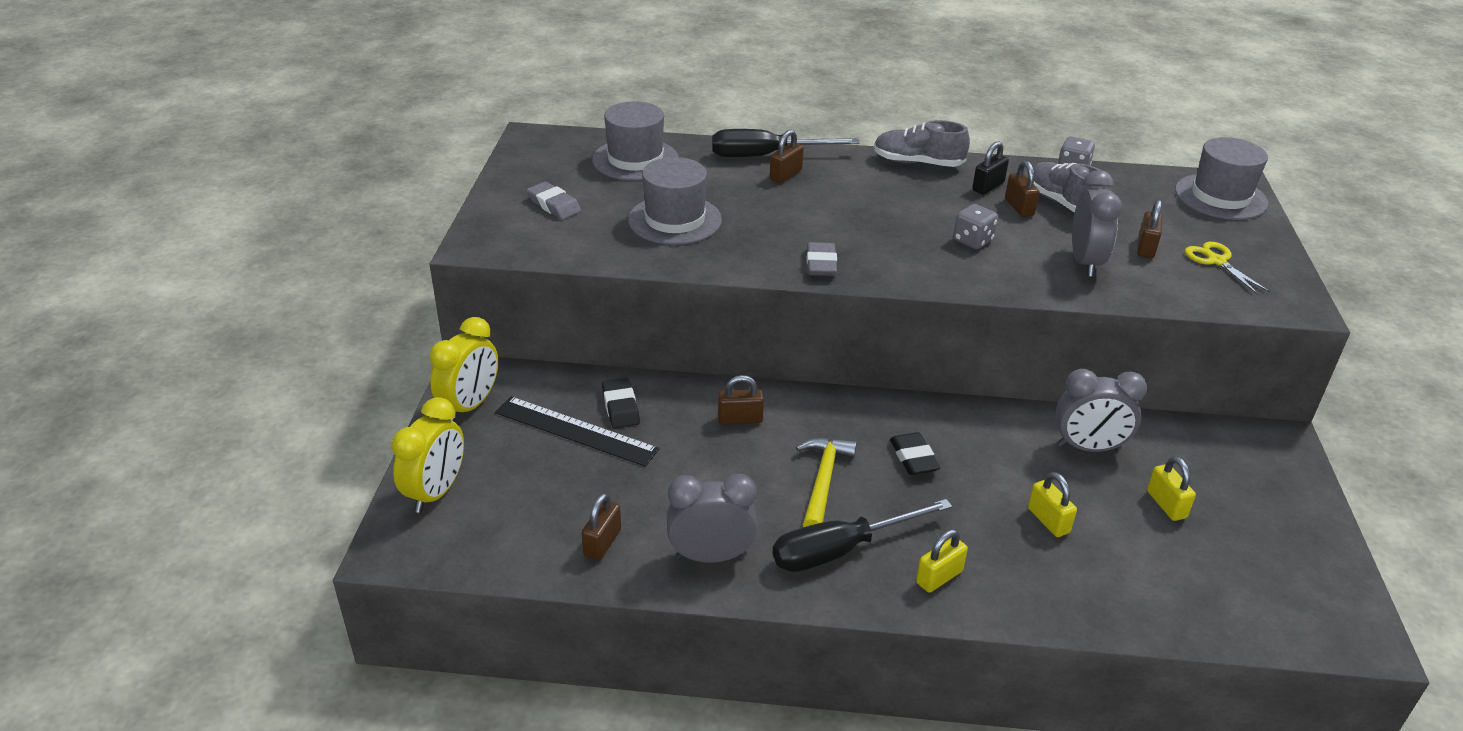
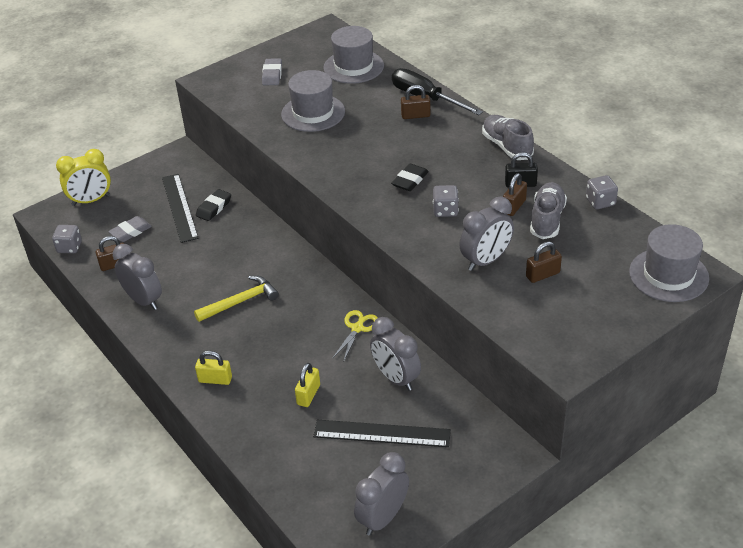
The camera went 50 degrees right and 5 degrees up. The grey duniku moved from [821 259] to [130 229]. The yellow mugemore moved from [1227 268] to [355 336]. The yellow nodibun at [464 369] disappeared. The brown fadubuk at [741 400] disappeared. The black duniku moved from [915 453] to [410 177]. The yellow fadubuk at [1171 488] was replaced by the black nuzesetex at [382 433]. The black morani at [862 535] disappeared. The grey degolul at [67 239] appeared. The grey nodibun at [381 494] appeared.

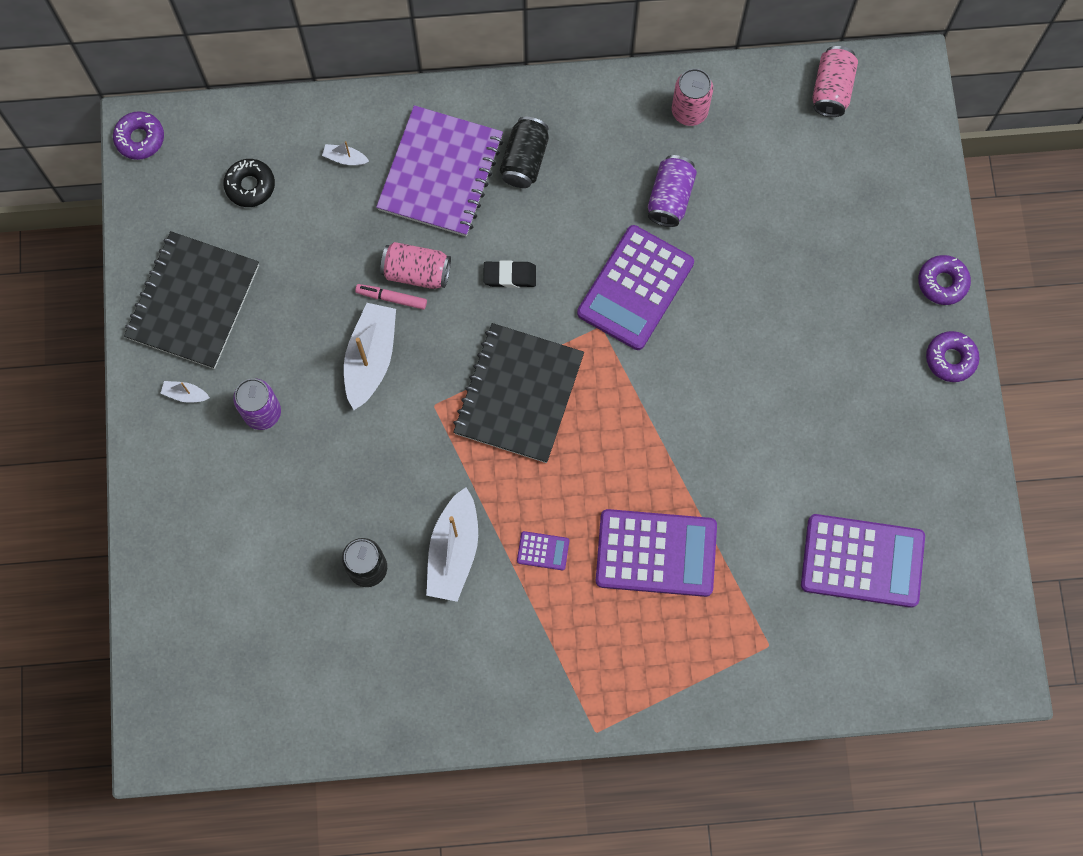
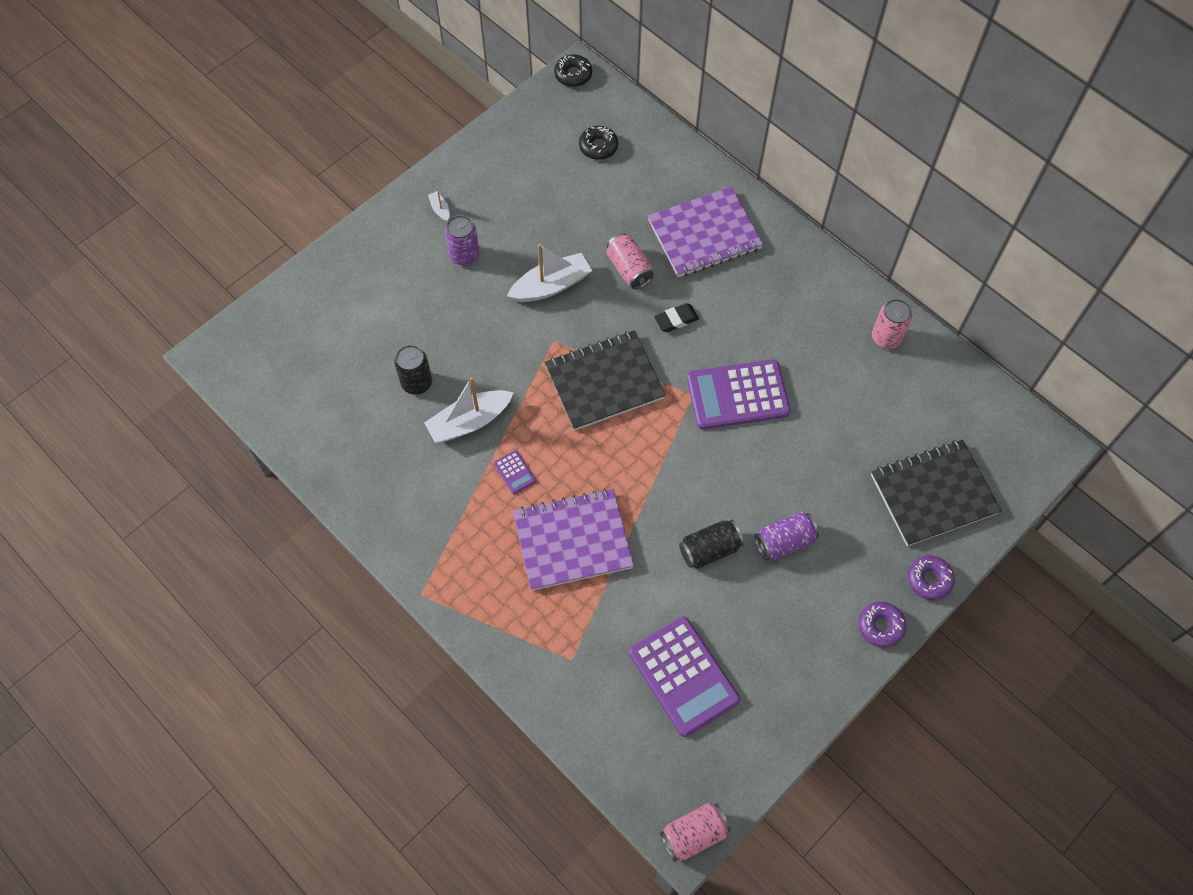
The camera went 50 degrees right and 10 degrees down. The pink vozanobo moved from [835 81] to [695 832]. The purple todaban at [138 135] became the black todaban at [573 70]. The black vozanobo moved from [524 152] to [711 544]. The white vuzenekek at [345 153] disappeared. The purple vozanobo moved from [672 191] to [787 536]. The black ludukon moved from [191 300] to [936 493]. The black duniku at [509 274] turned 75 degrees counterclockwise. The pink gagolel at [391 297] disappeared. The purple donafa at [656 553] was replaced by the purple ludukon at [573 540].

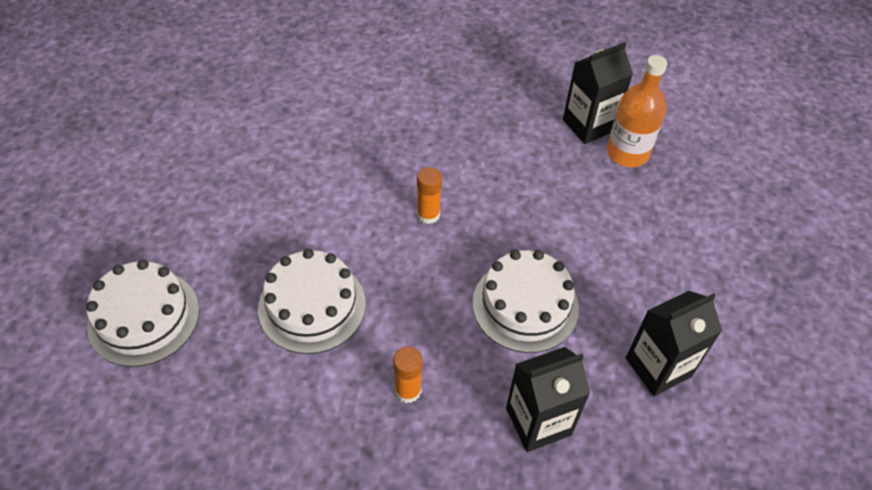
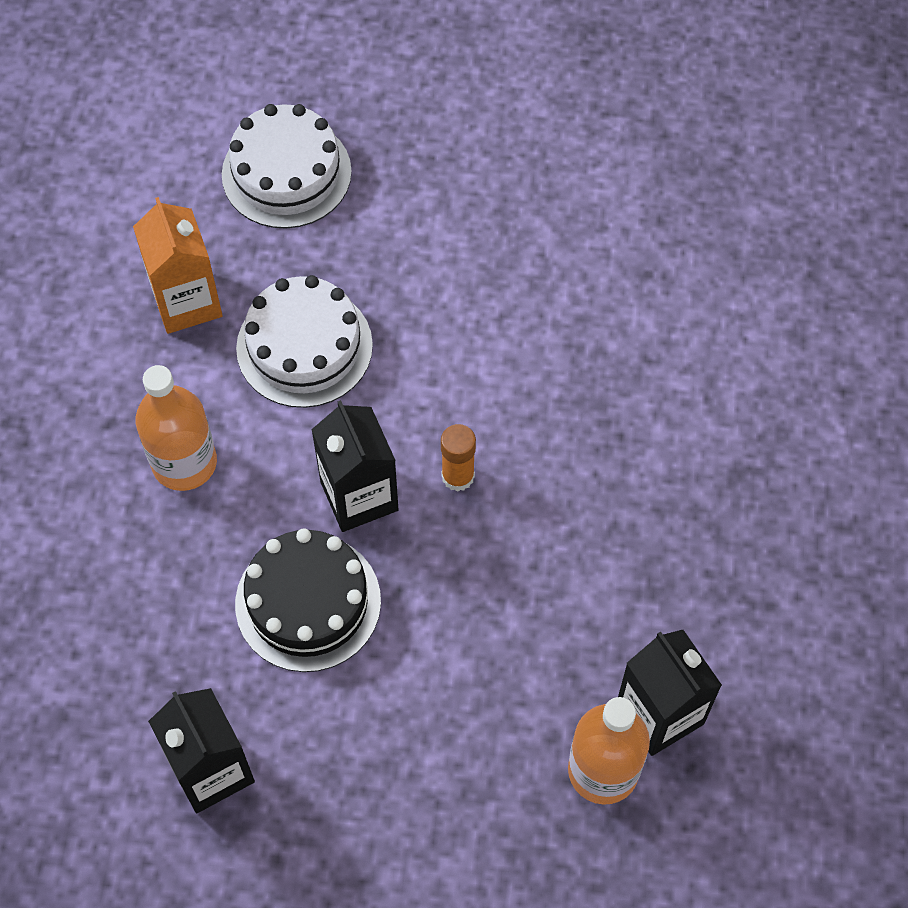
The camera went 90 degrees right and 10 degrees up. The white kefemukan at [526 301] became the black kefemukan at [308 600]. The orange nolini at [408 374] was replaced by the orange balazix at [176 428]. The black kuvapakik moved from [548 399] to [355 466]. The orange kuvapakik at [178 265] appeared.

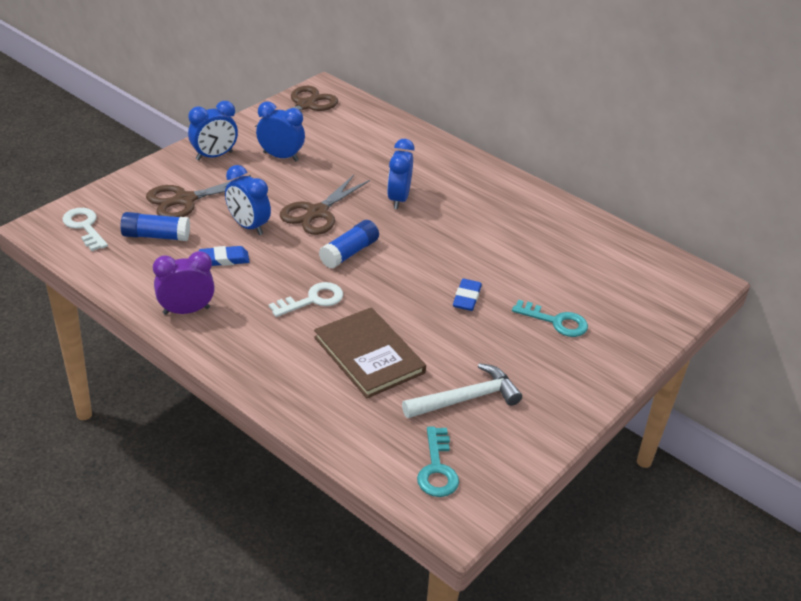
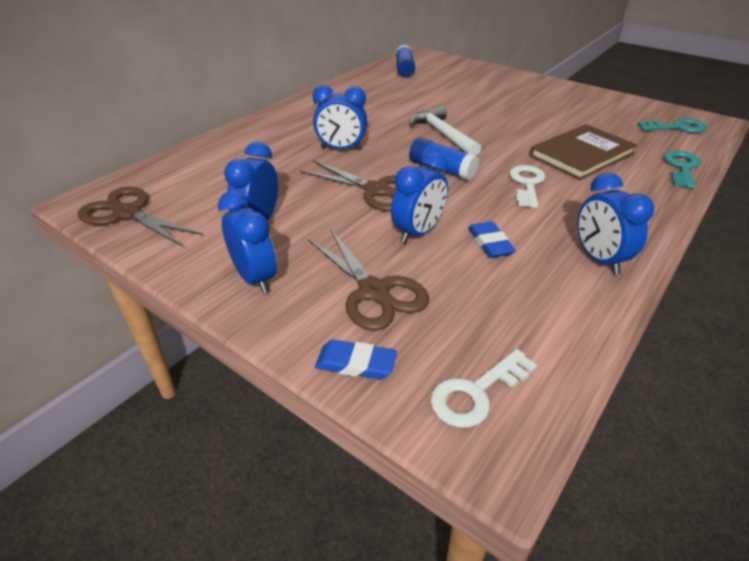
The camera went 90 degrees left and 0 degrees up. The blue nolini moved from [155 226] to [405 61]. The purple nodibun at [184 283] became the blue nodibun at [616 224]. The blue duniku moved from [467 295] to [356 359]. The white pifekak at [306 299] turned 45 degrees clockwise. The turquoise pifekak moved from [550 318] to [682 169]. The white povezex moved from [462 390] to [445 130].

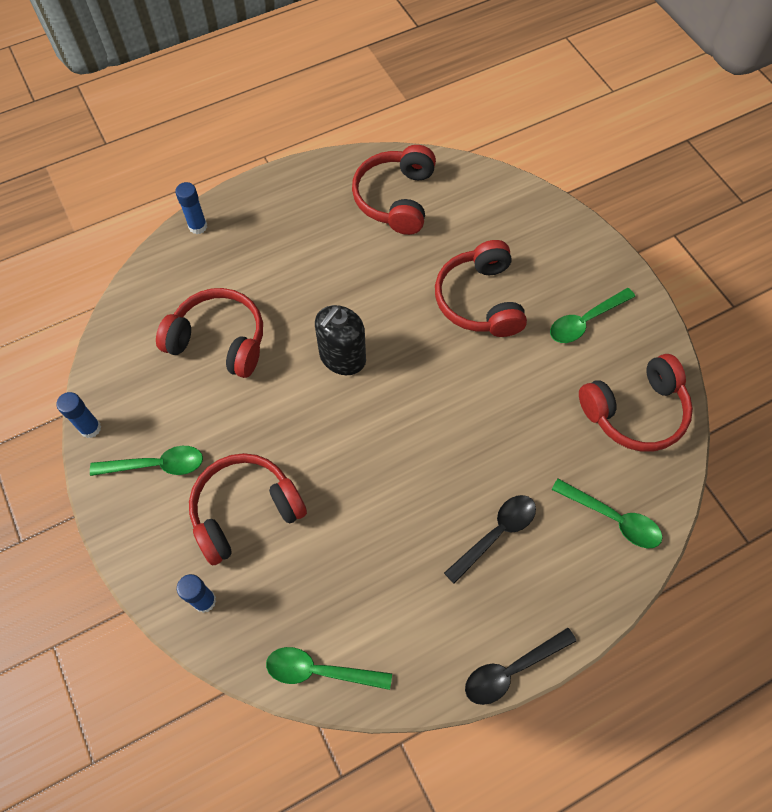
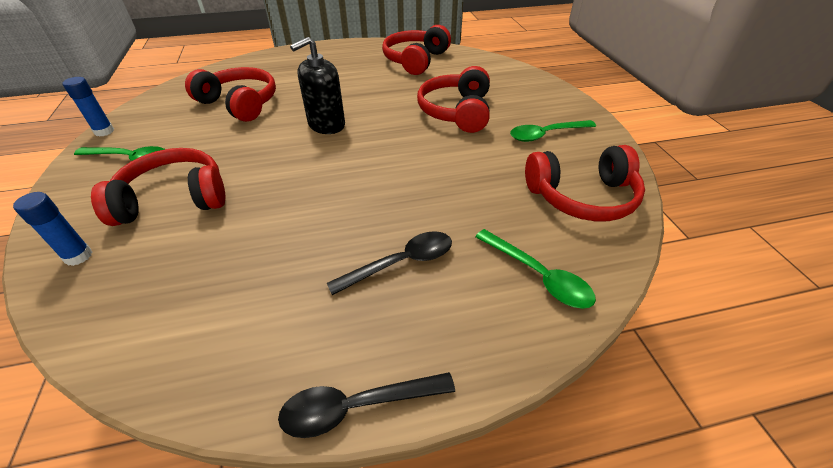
The camera went 15 degrees right and 20 degrees down. The blue nolini at [191 208] disappeared. The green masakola at [329 668] disappeared.

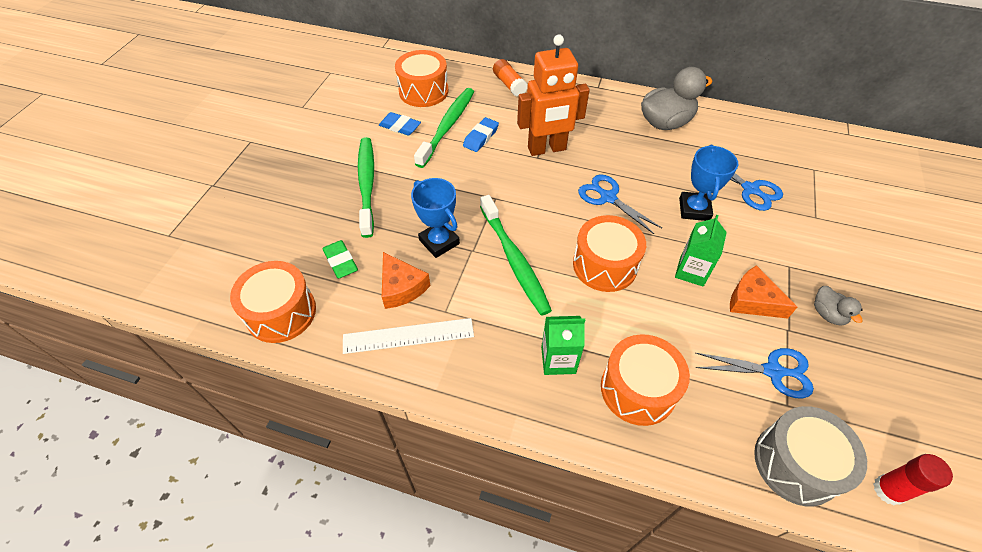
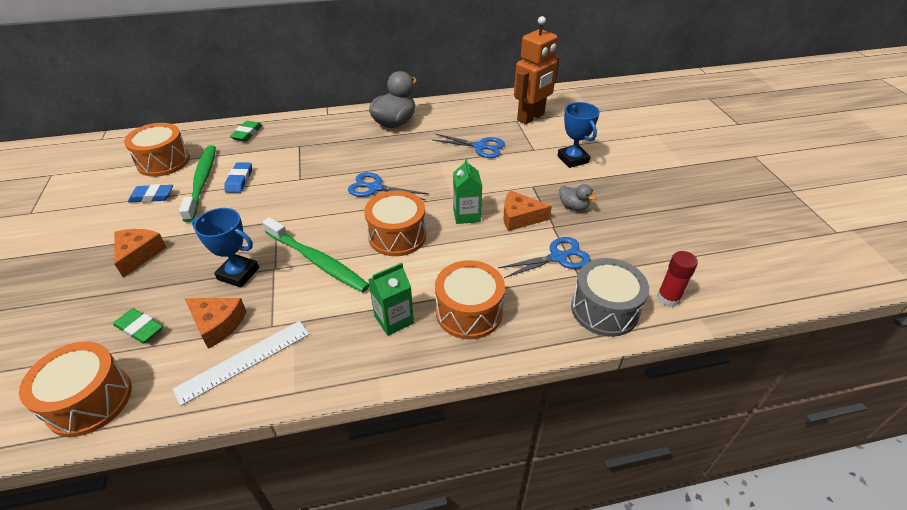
The camera went 30 degrees left and 10 degrees down. The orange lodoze moved from [553 95] to [536 70]. The orange nolini at [510 78] was replaced by the green duniku at [246 131]. The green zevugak at [366 187] was replaced by the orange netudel at [140 253]. The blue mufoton moved from [708 183] to [578 135].

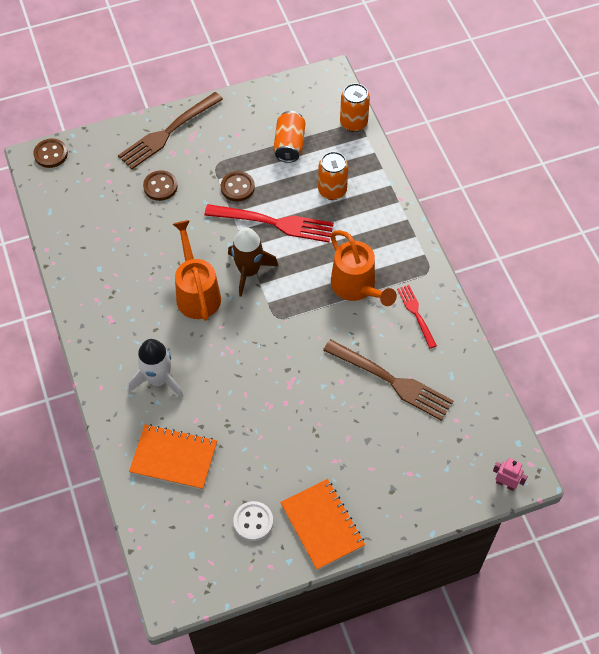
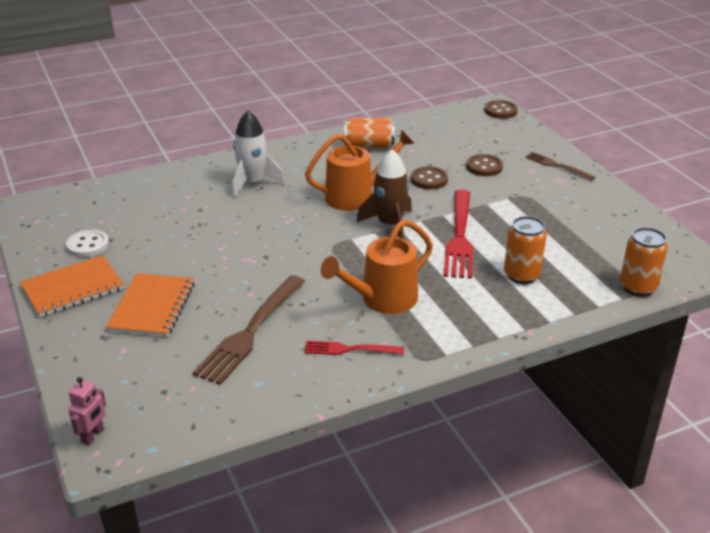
The camera went 85 degrees right and 25 degrees down. The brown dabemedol at [170 130] changed to 0.55 times the size. The orange vozanobo moved from [289 137] to [370 133]. The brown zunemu moved from [238 186] to [429 177]. The red dabemedol at [417 316] turned 150 degrees counterclockwise. The orange ludukon moved from [173 457] to [150 305].

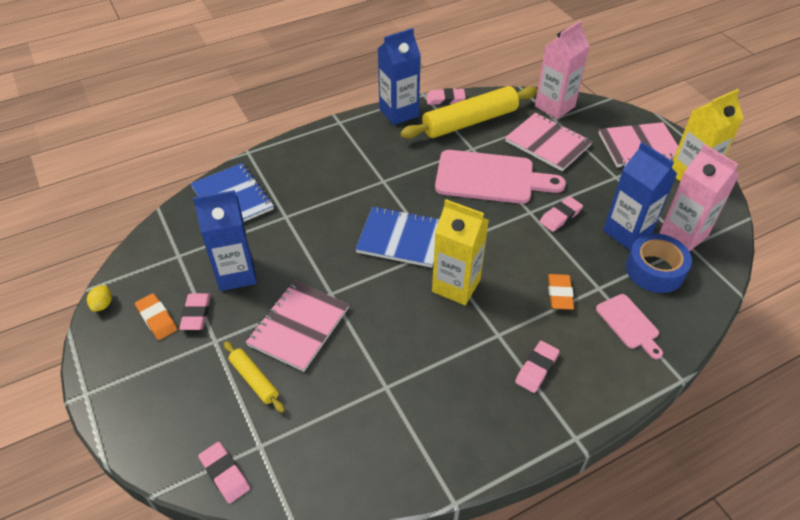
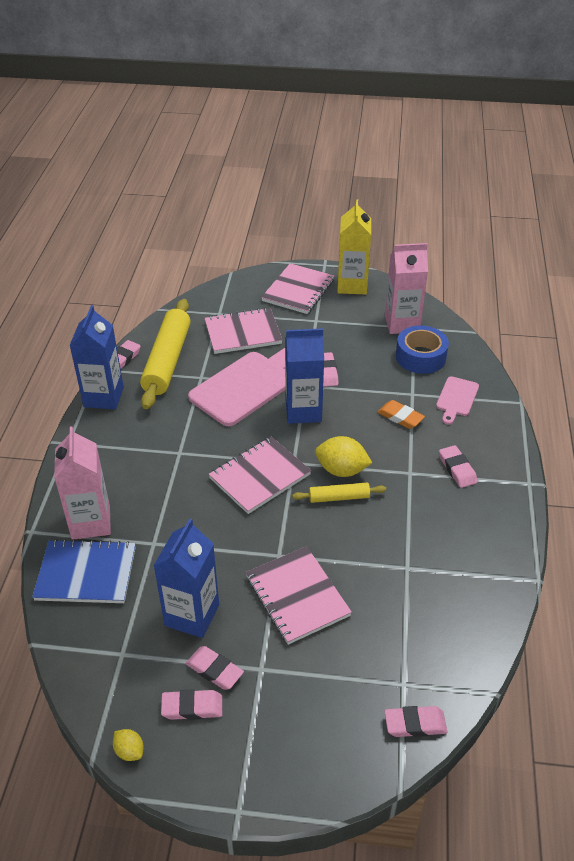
The camera went 55 degrees left and 5 degrees down. The pink kuvapakik moved from [562 69] to [82 483]. The blue kuvapakik moved from [640 196] to [304 376]. The yellow kuvapakik at [460 252] was replaced by the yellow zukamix at [343 456]. The blue ludukon at [397 237] became the pink ludukon at [259 475]. The orange duniku at [156 316] became the pink duniku at [191 705]. The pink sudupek at [629 326] turned 105 degrees clockwise. The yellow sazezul moved from [254 377] to [339 493].

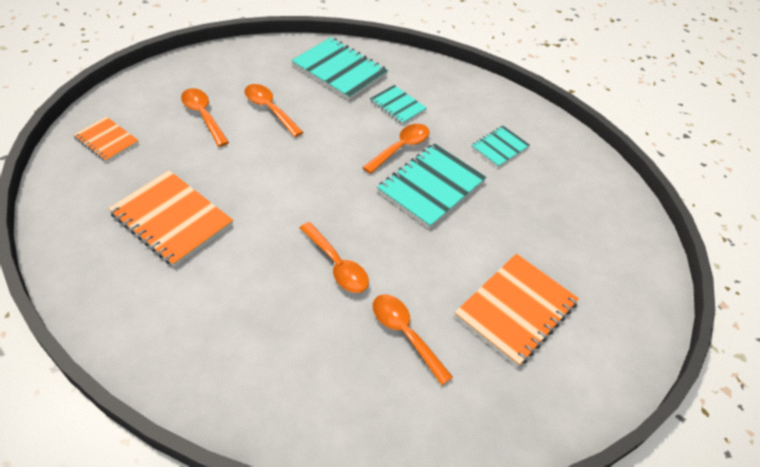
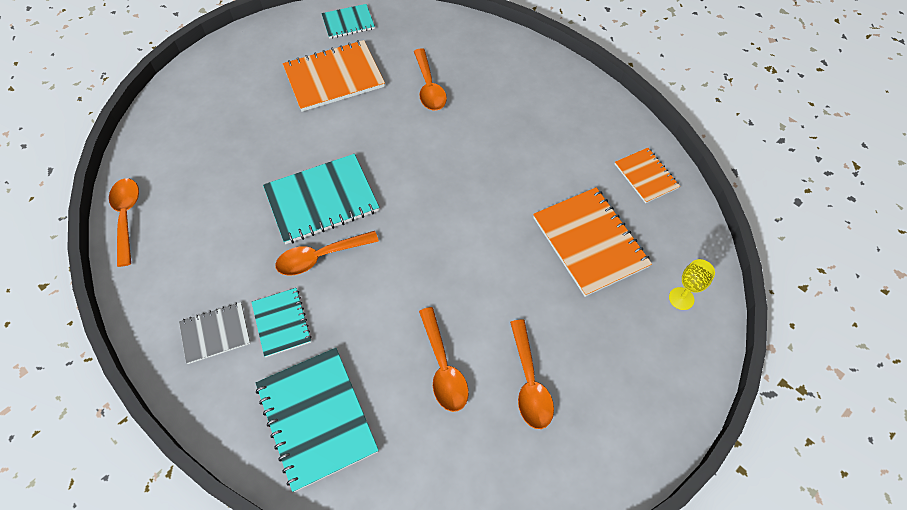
The camera went 150 degrees left and 10 degrees up. The orange ludukon moved from [106 139] to [647 175]. The turquoise ludukon moved from [500 147] to [348 21]. The orange masakola moved from [334 257] to [124 223]. The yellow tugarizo at [692 284] appeared. The grey ludukon at [215 333] appeared.

